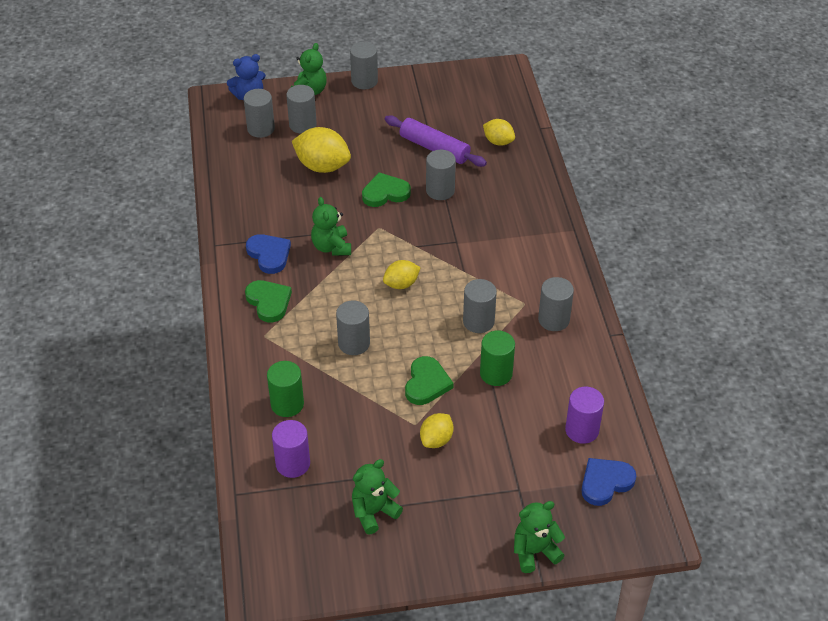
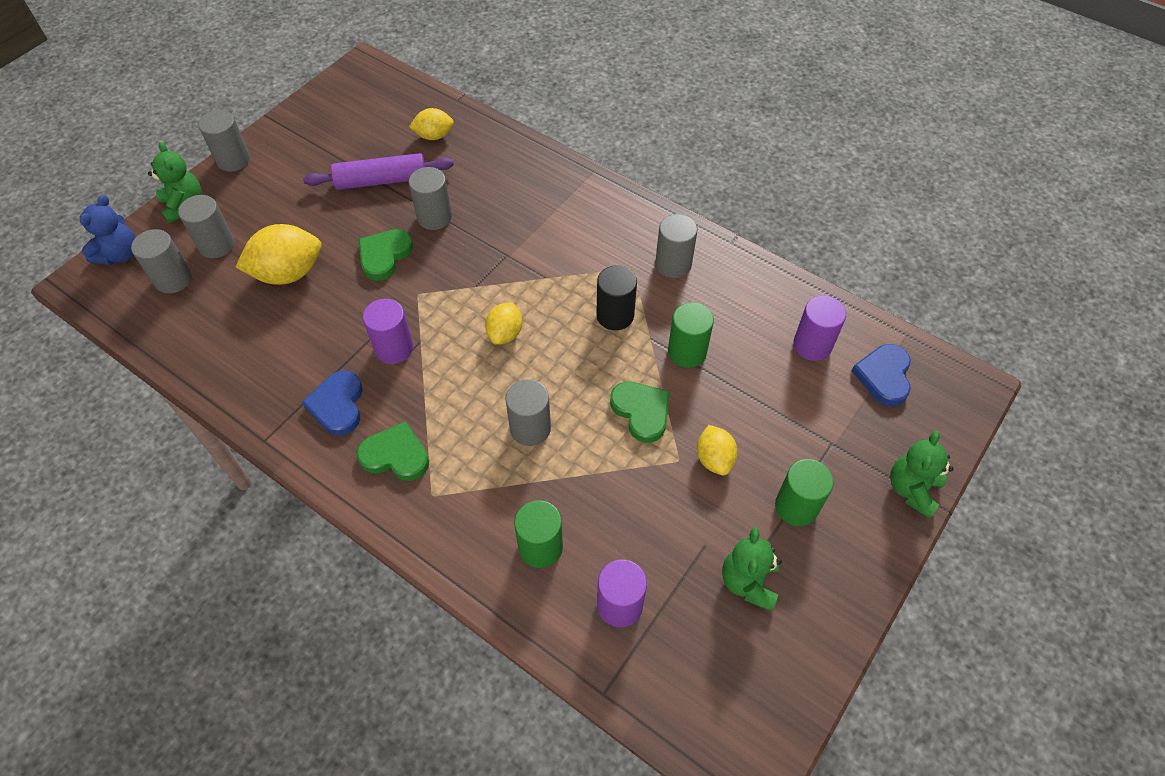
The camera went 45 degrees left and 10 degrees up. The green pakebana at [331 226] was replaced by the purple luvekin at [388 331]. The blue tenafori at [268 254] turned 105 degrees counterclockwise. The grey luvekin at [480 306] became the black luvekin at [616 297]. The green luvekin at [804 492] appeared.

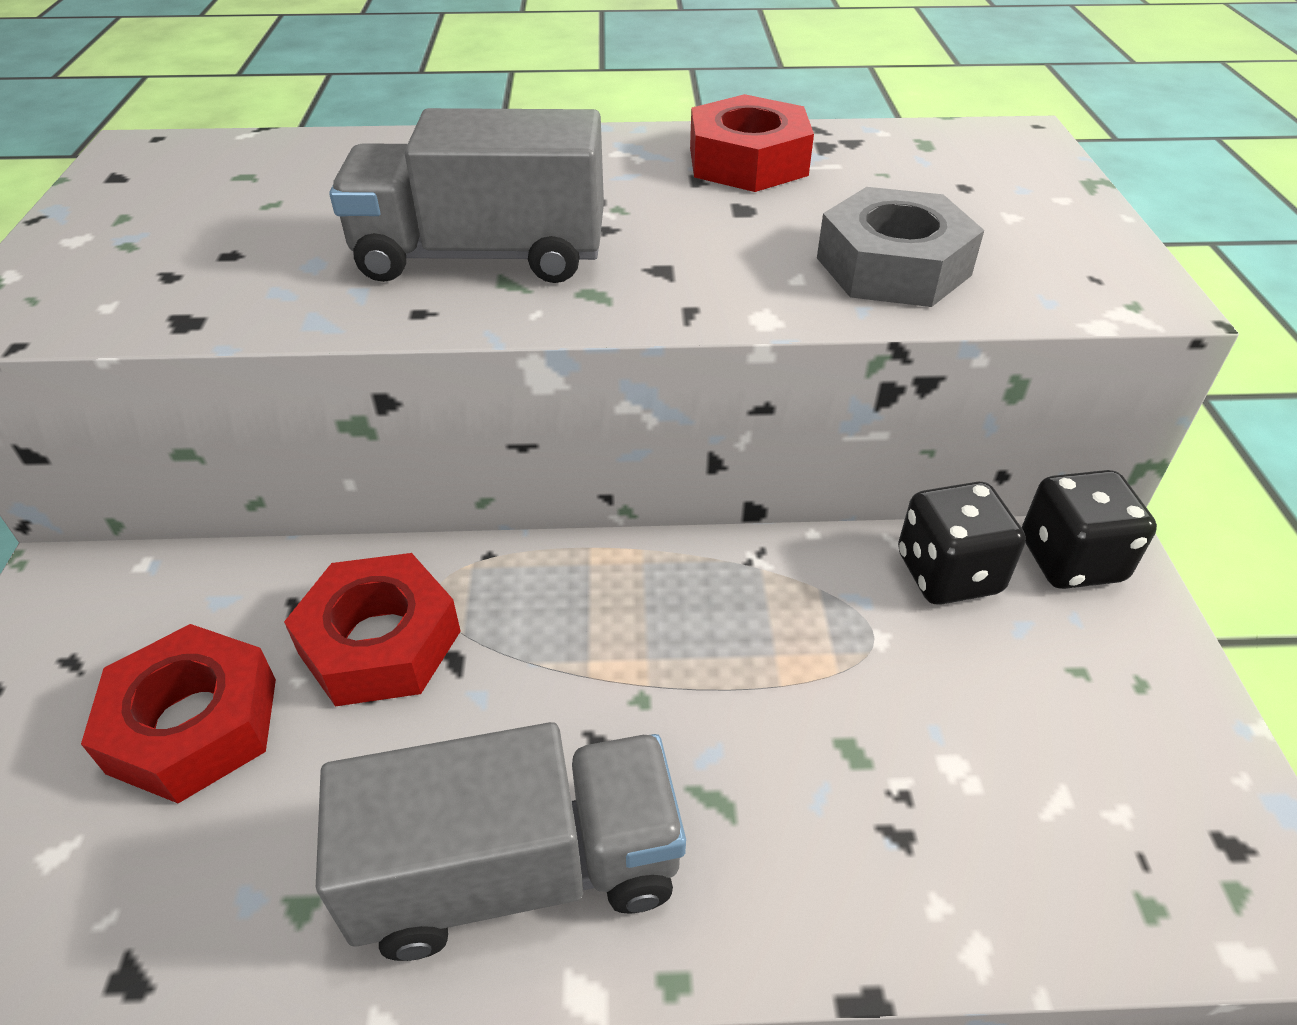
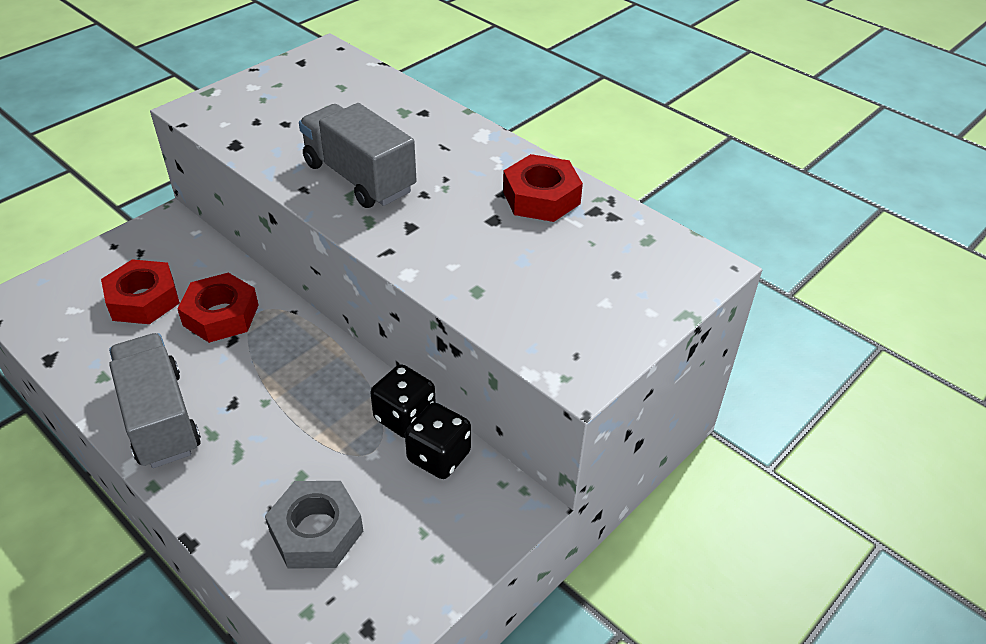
The camera went 45 degrees right and 0 degrees up. The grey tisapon moved from [900 247] to [314 525]. The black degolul moved from [1089 529] to [403 401]. The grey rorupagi at [501 841] turned 150 degrees counterclockwise.

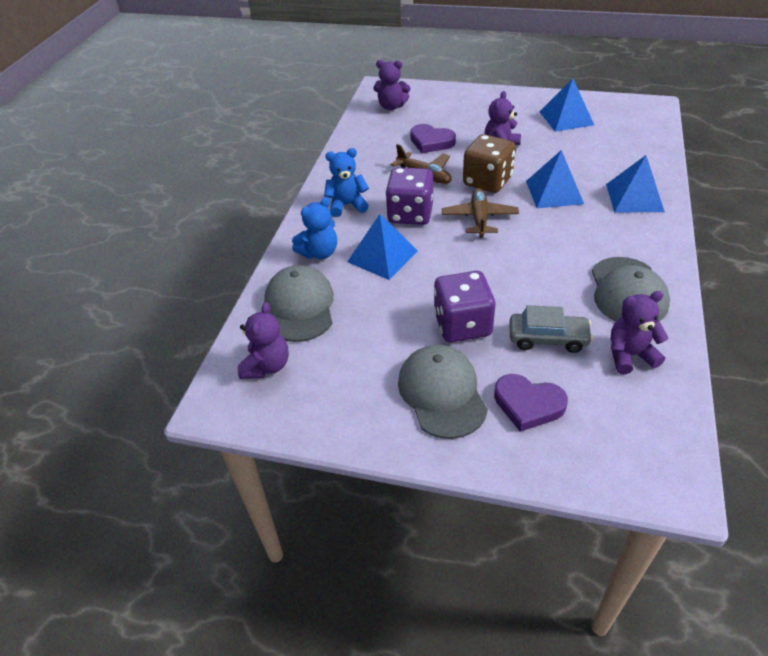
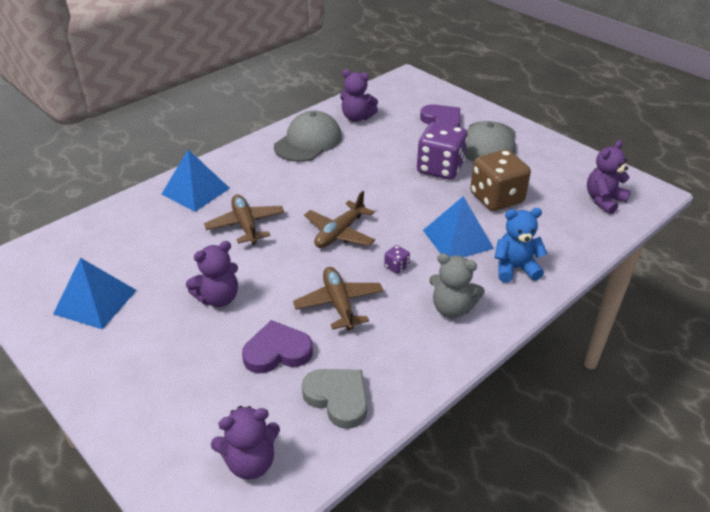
The camera went 150 degrees left and 5 degrees down. The purple pakebana at [392 85] turned 120 degrees clockwise. The purple tenafori at [433 138] turned 75 degrees counterclockwise. The brown degolul moved from [489 163] to [500 180]. The blue pakebana at [346 182] became the grey pakebana at [457 285]. The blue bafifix at [555 179] was replaced by the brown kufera at [244 220]. The purple degolul at [409 196] changed to 0.40 times the size. The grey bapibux at [299 303] disappeared. The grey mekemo at [551 329] disappeared. The grey tenafori at [334 399] appeared.

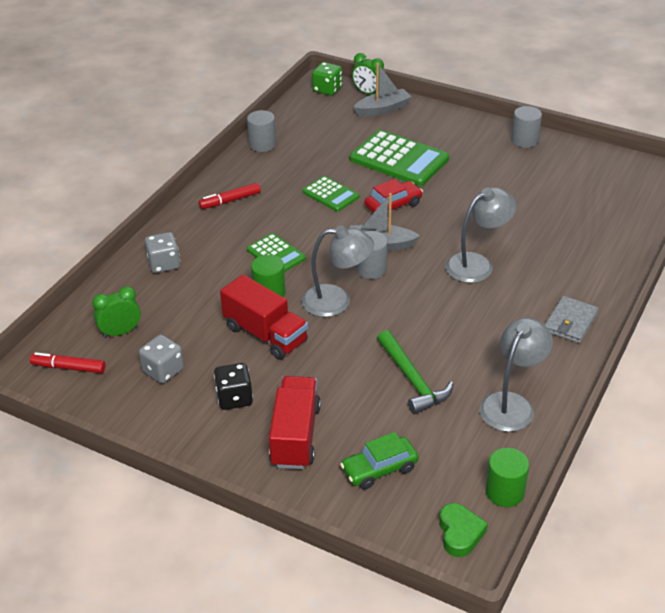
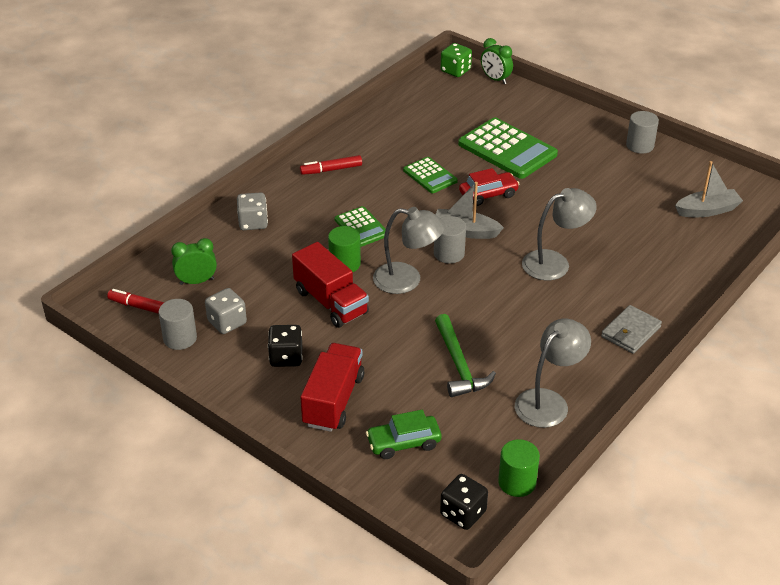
The camera went 10 degrees right and 0 degrees up. The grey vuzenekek moved from [382 90] to [709 189]. The grey luvekin moved from [261 131] to [177 324]. The green tenafori at [463 530] was replaced by the black degolul at [464 502].

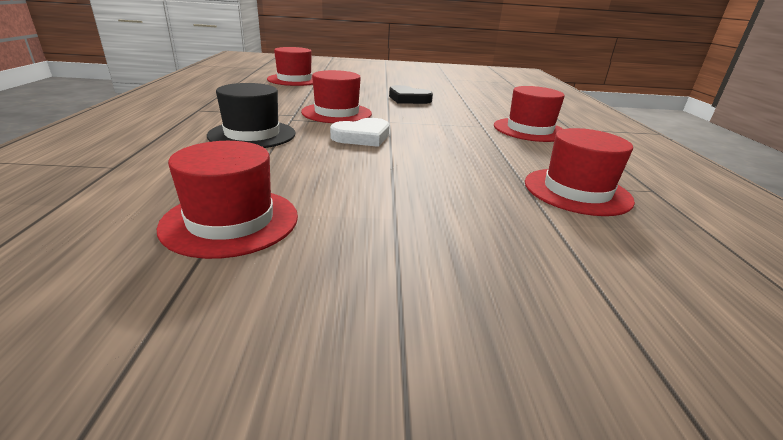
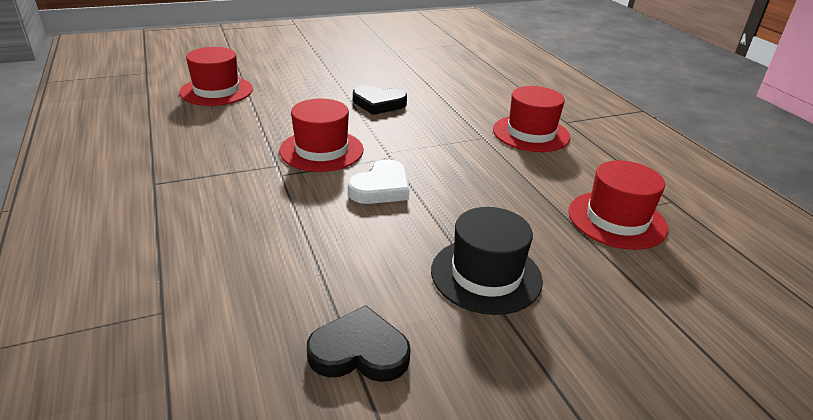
The camera went 20 degrees left and 5 degrees up. The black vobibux moved from [251 115] to [487 261]. The red vobibux at [227 200] was replaced by the black tenafori at [359 343].

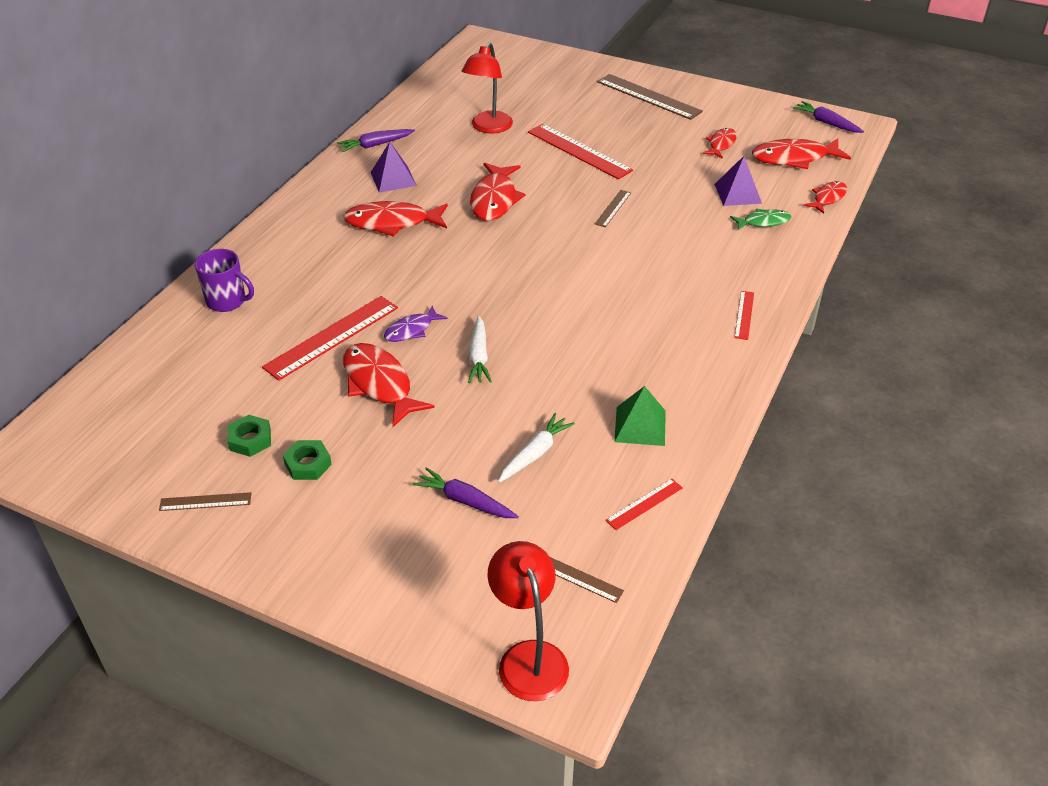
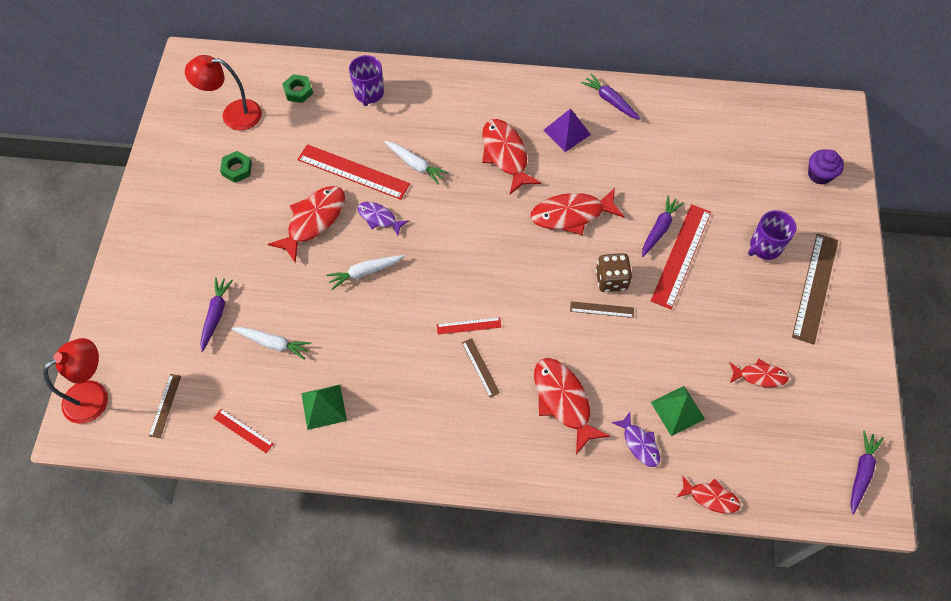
The camera went 70 degrees right and 20 degrees up. The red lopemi moved from [487 87] to [223 93]. The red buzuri moved from [801 154] to [572 406]. The purple bafifix at [738 181] became the green bafifix at [678 411]. The green buzuri at [760 219] became the purple buzuri at [636 439]. The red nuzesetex moved from [744 315] to [469 326]. The green tisapon moved from [307 460] to [297 88]. The brown nuzesetex moved from [205 501] to [481 368]. The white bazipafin at [416 162] appeared. The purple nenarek at [826 167] appeared. The purple bazipafin at [663 226] appeared. The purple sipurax at [772 235] appeared. The brown degolul at [614 272] appeared.

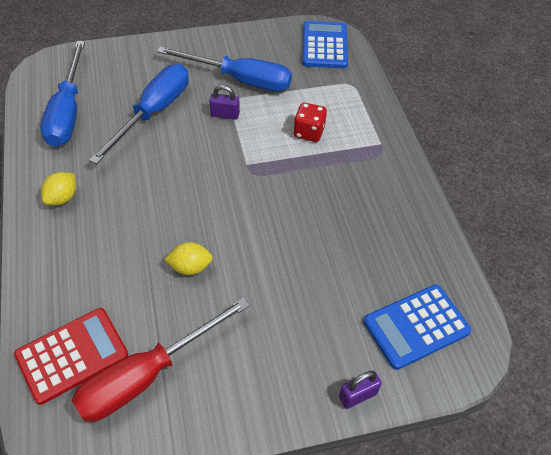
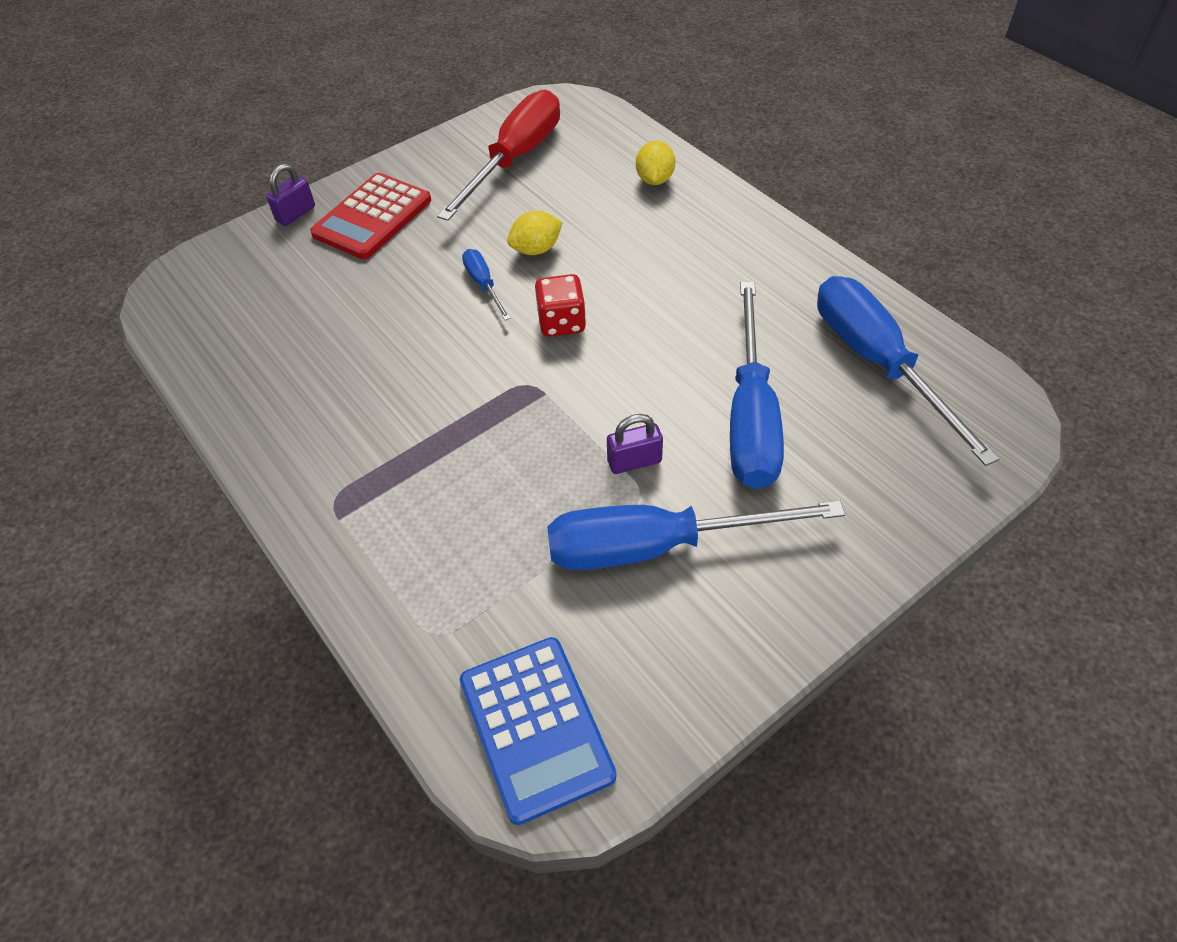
The camera went 160 degrees right and 0 degrees up. The red degolul moved from [310 122] to [560 305]. The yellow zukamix moved from [58 188] to [655 162]. The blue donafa at [417 327] disappeared. The red donafa moved from [71 356] to [370 216]. The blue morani at [486 284] appeared.

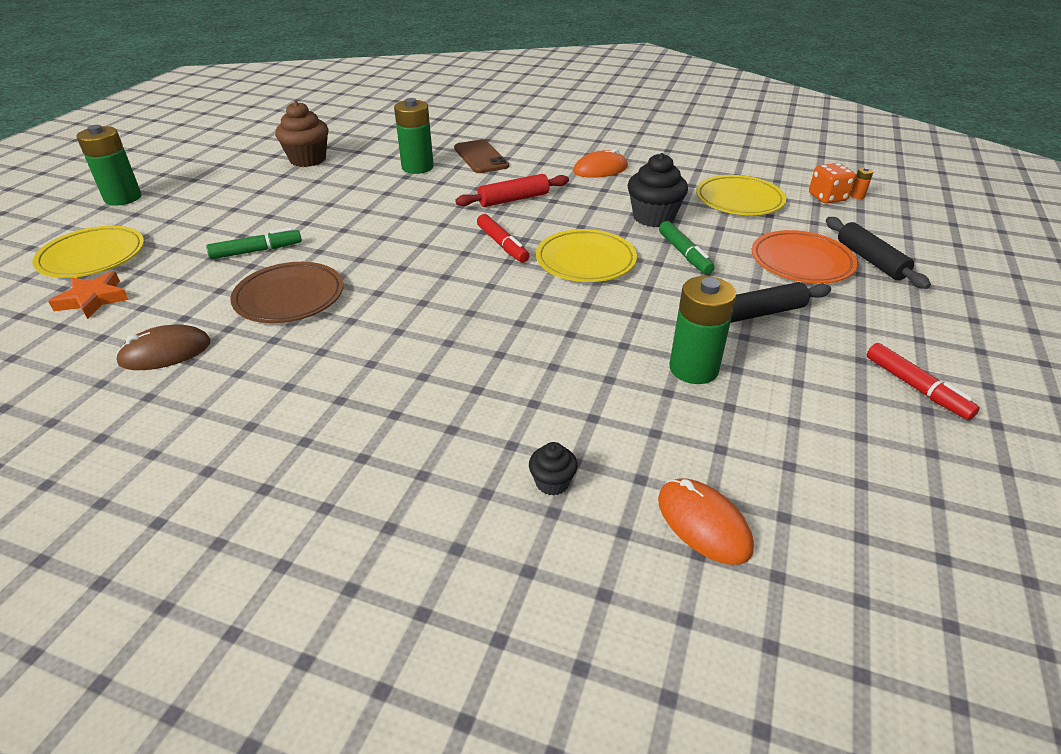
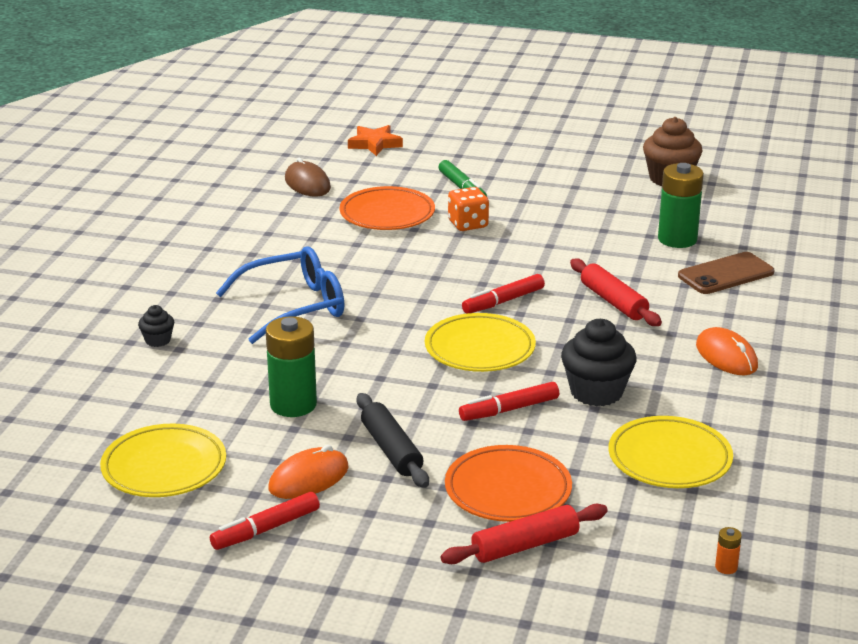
The camera went 85 degrees right and 10 degrees down. The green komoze at [109 165] disappeared. The orange degolul moved from [832 183] to [468 209]. The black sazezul at [878 253] became the red sazezul at [524 534]. The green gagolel at [687 247] became the red gagolel at [509 401]. The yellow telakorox moved from [88 252] to [163 460]. The brown telakorox at [286 292] became the orange telakorox at [387 208]. The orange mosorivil moved from [706 522] to [309 472]. The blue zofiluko at [280 295] appeared.

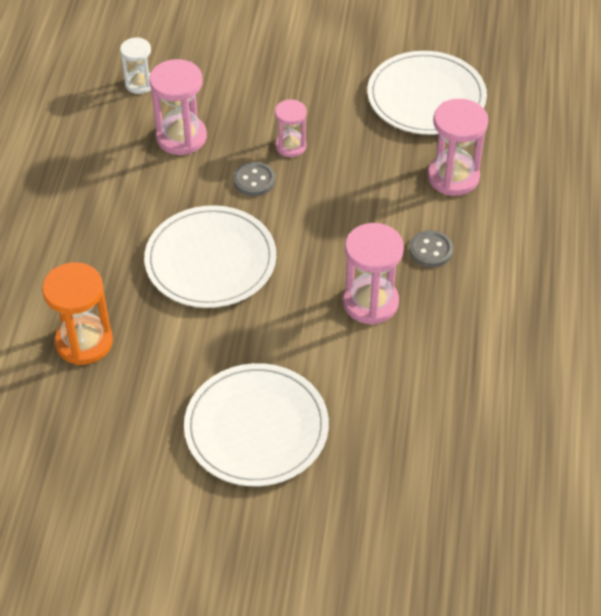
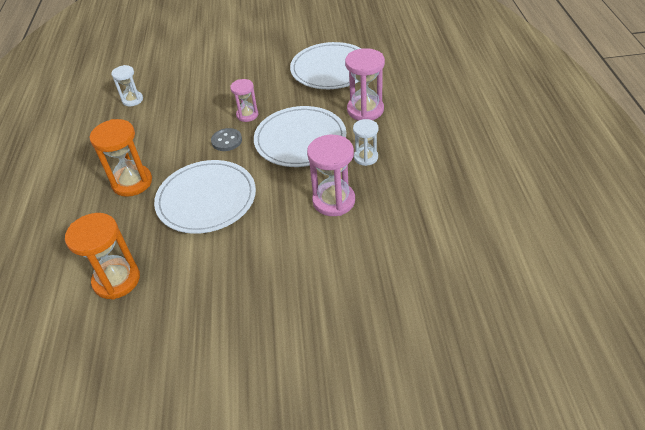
The camera went 10 degrees left and 5 degrees down. The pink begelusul at [178 107] disappeared. The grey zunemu at [431 248] was replaced by the white begelusul at [366 142]. The white telakorox moved from [256 424] to [300 136]. The orange begelusul at [121 158] appeared.

